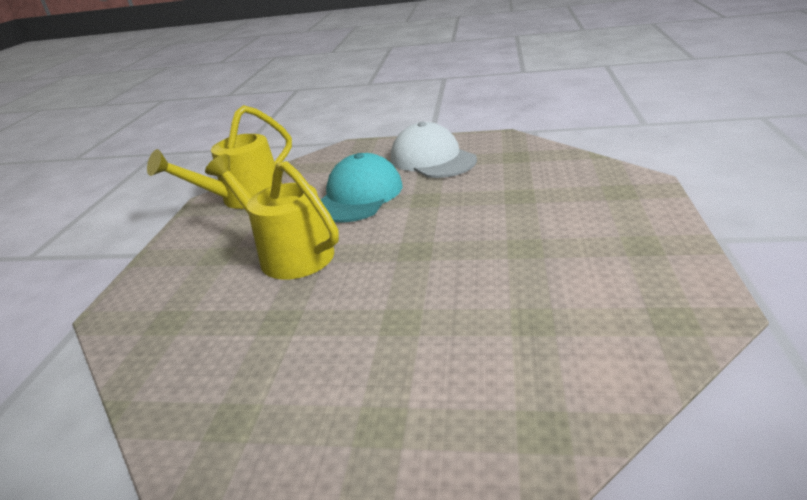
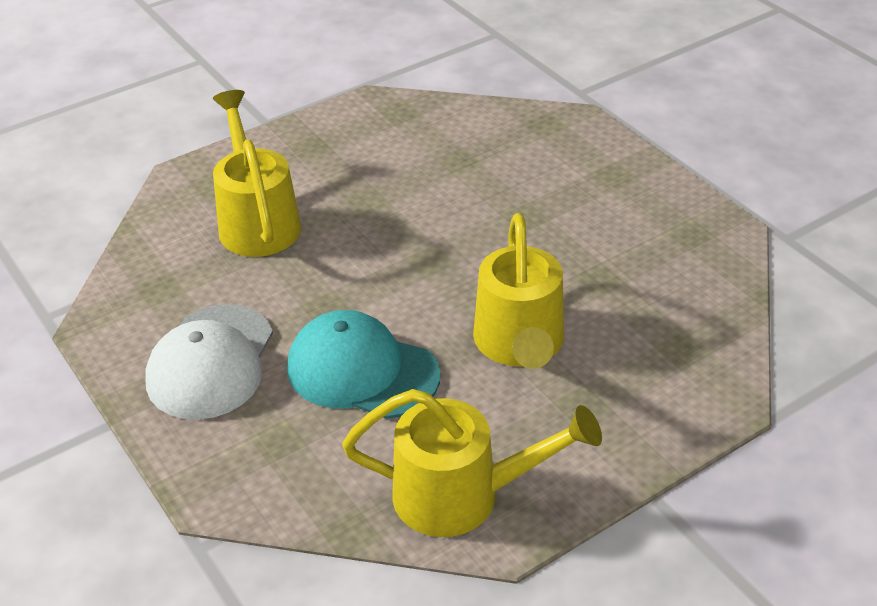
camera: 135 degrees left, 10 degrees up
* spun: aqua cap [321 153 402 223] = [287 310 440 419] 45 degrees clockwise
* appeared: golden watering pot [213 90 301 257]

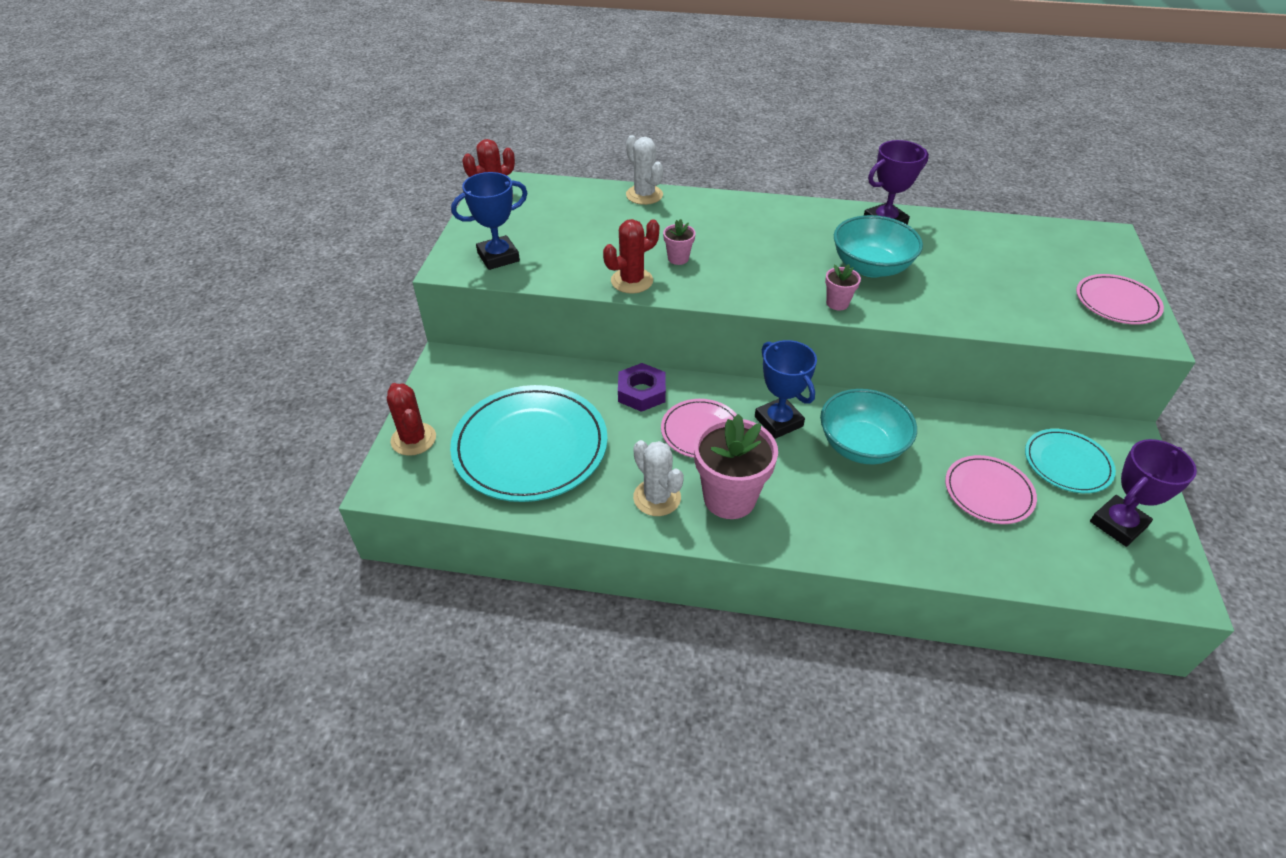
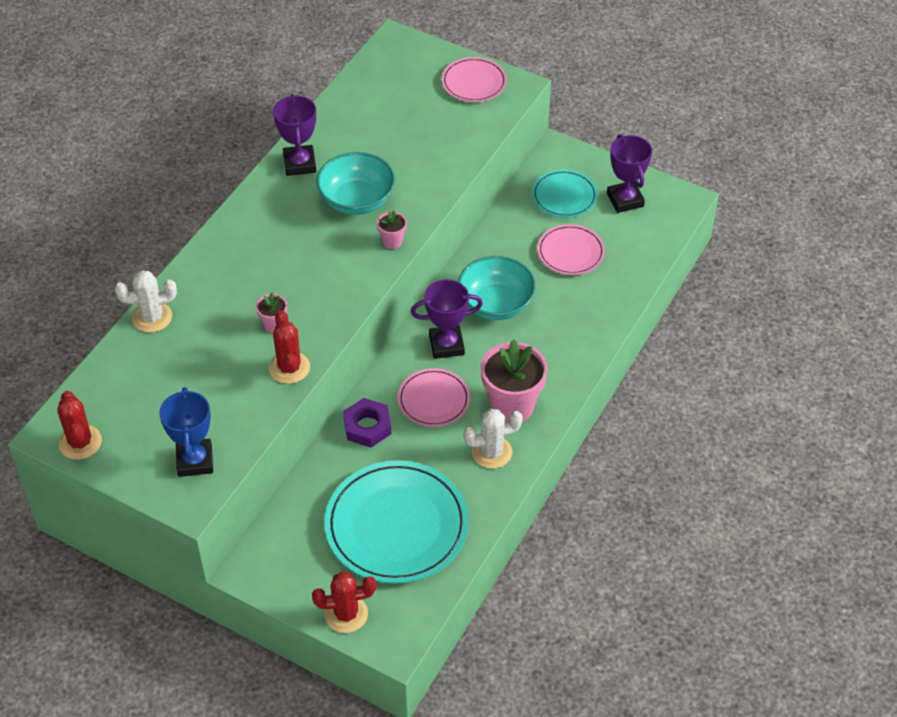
camera: 70 degrees left, 5 degrees up
* colour: blue award cup [755 340 817 439] to royal purple award cup [411 279 483 359]

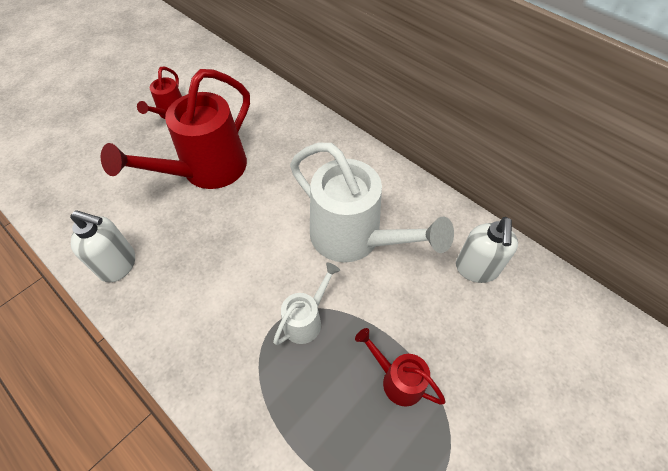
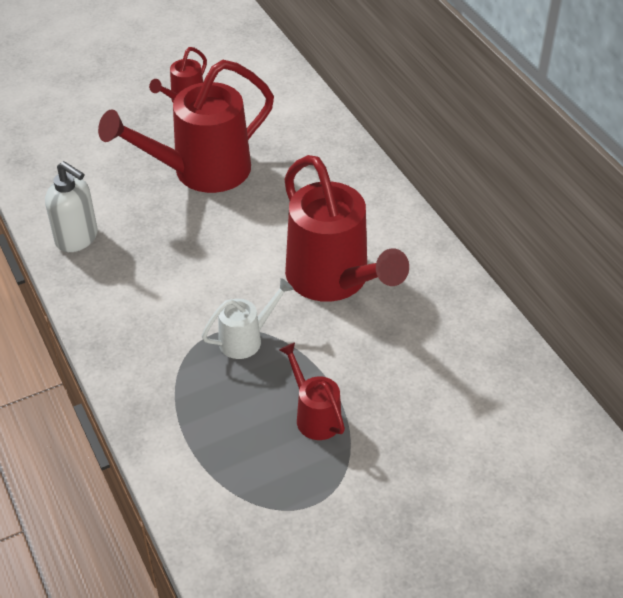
camera: 20 degrees right, 10 degrees down
* colour: white watering pot [290 143 454 262] to red watering pot [284 155 409 302]
* missing: white soap dispenser [456 217 518 283]

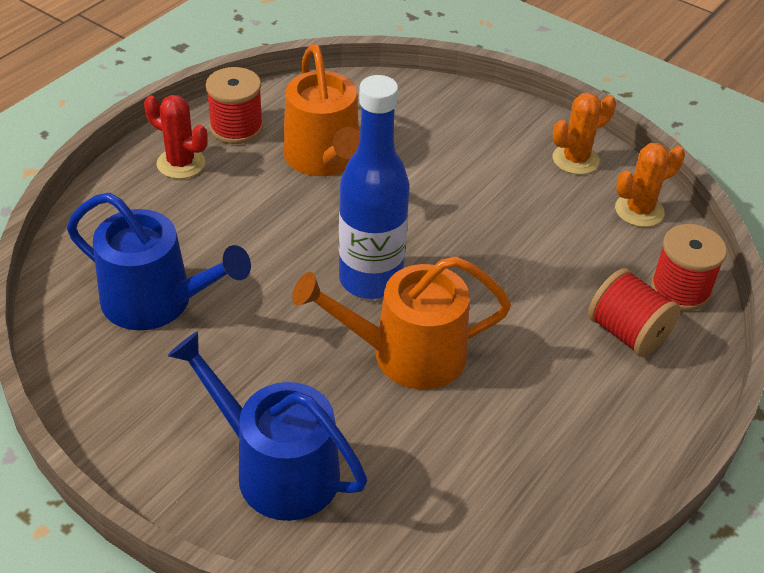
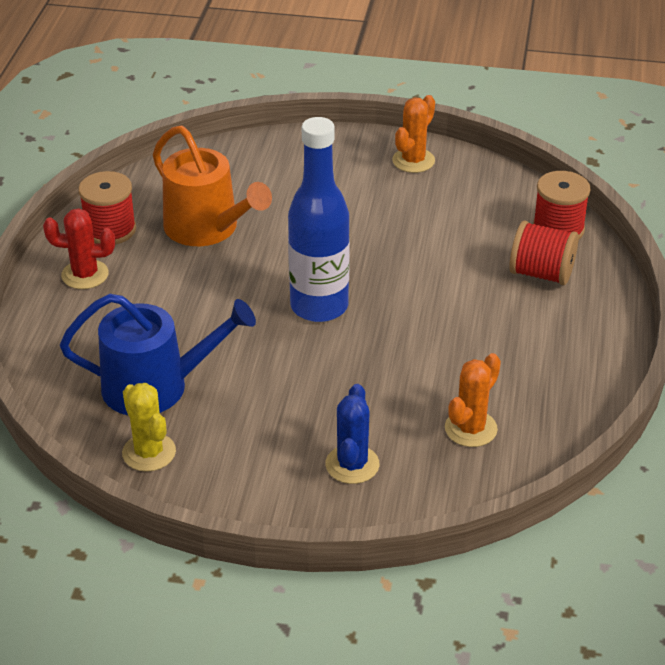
camera: 25 degrees left, 5 degrees down
* relocated: orange cactus [615 143 685 227] to [445 353 501 447]
* missing: orange watering pot [292 256 511 389]
* exchanged: blue watering pot [168 332 367 521] to blue cactus [326 384 379 484]
* appeared: golden cactus [122 383 176 472]

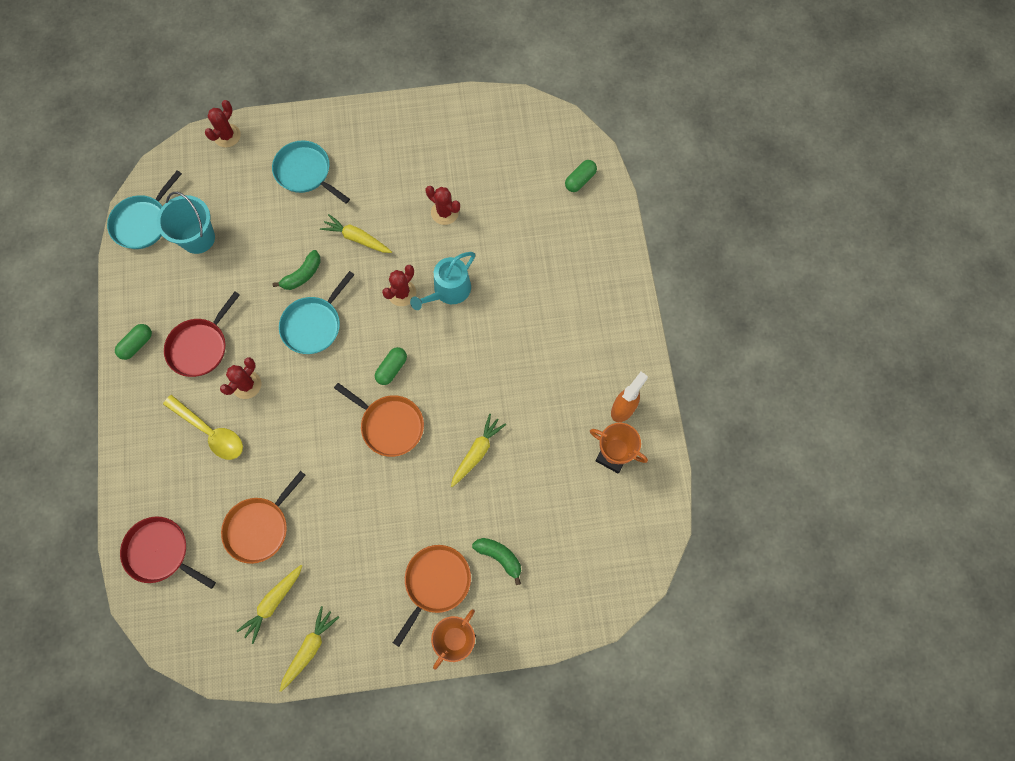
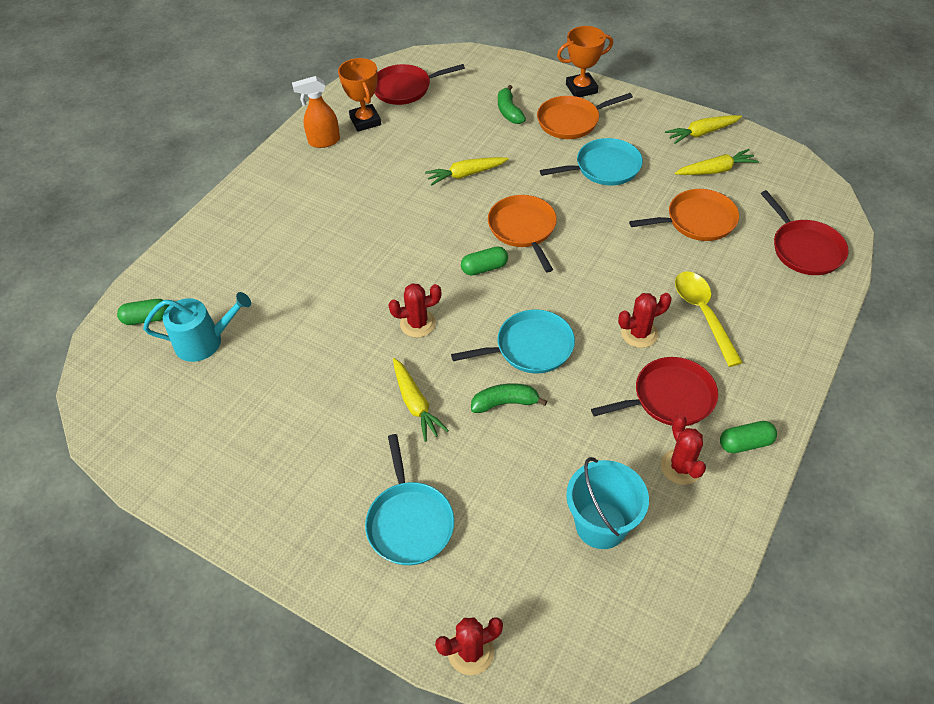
camera: 140 degrees left, 20 degrees down
* relocated: aqua skillet [107 170 182 249] to [540 138 643 186]
* relocated: red cactus [425 186 460 225] to [661 415 706 485]
* relocated: aqua watering pot [410 252 475 310] to [143 292 251 362]
* appeared: red skillet [375 64 465 105]

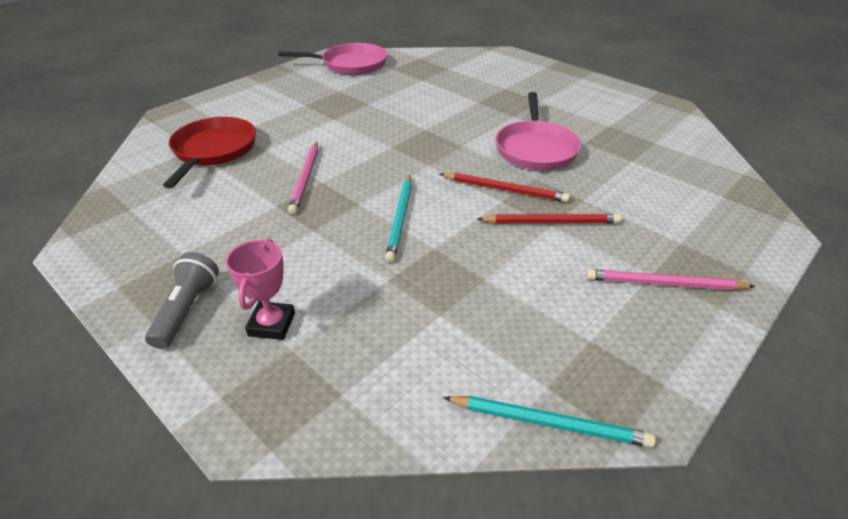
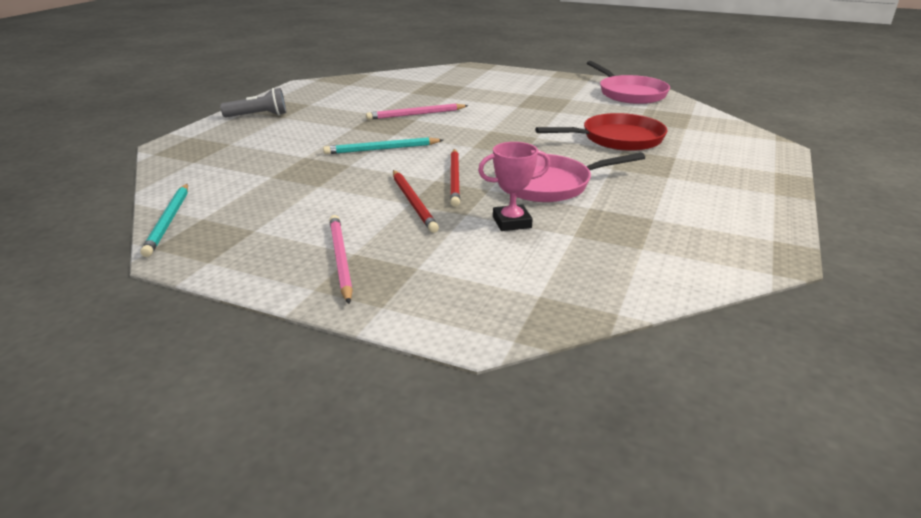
camera: 70 degrees right, 10 degrees down
* relocated: red skillet [163 117 256 188] to [535 113 668 151]
* relocated: rose-pink award cup [226 239 295 340] to [478 142 550 231]

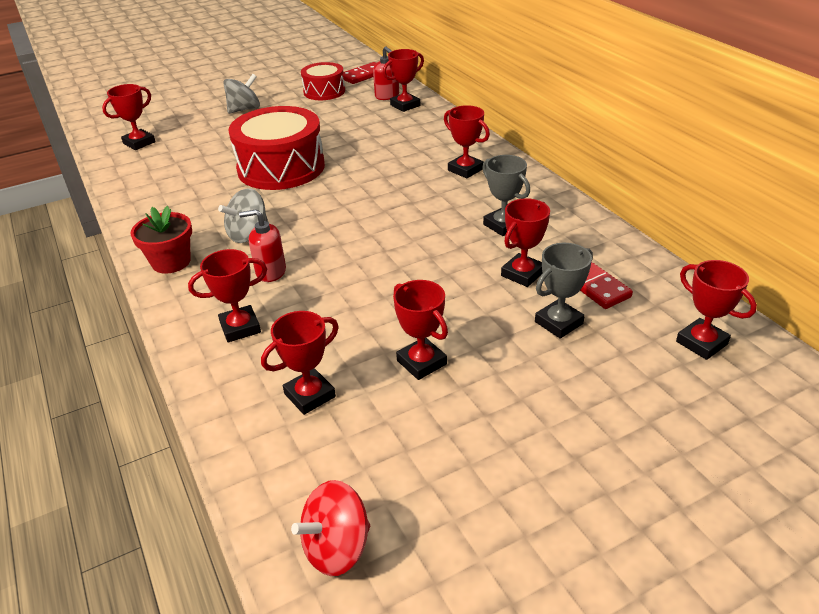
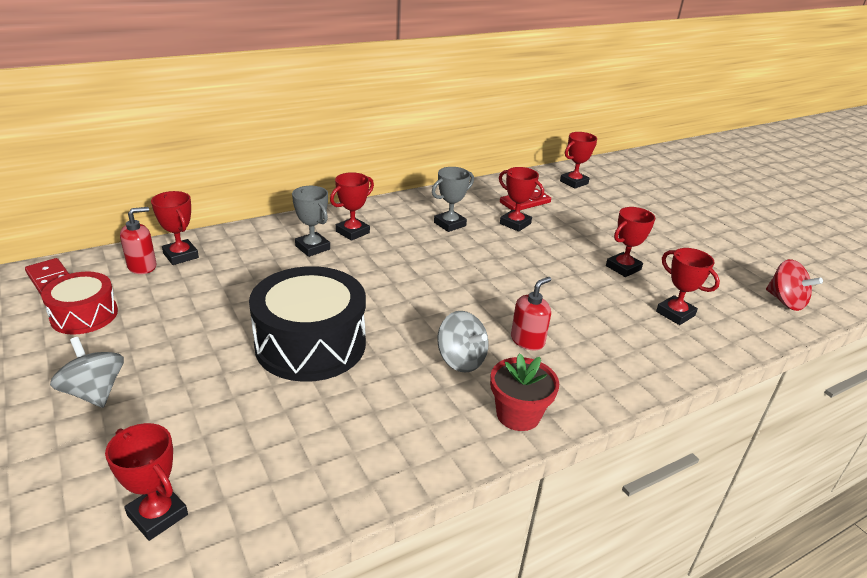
camera: 95 degrees left, 5 degrees down
* colour: red toy drum [228 106 325 190] to jet-black toy drum [249 266 366 382]
* spun: red soap dispenser [239 209 286 282] = [511 277 551 350] 135 degrees counterclockwise
* relocated: gray award cup [535 243 593 339] to [292 186 330 257]
* missing: red award cup [188 249 267 342]

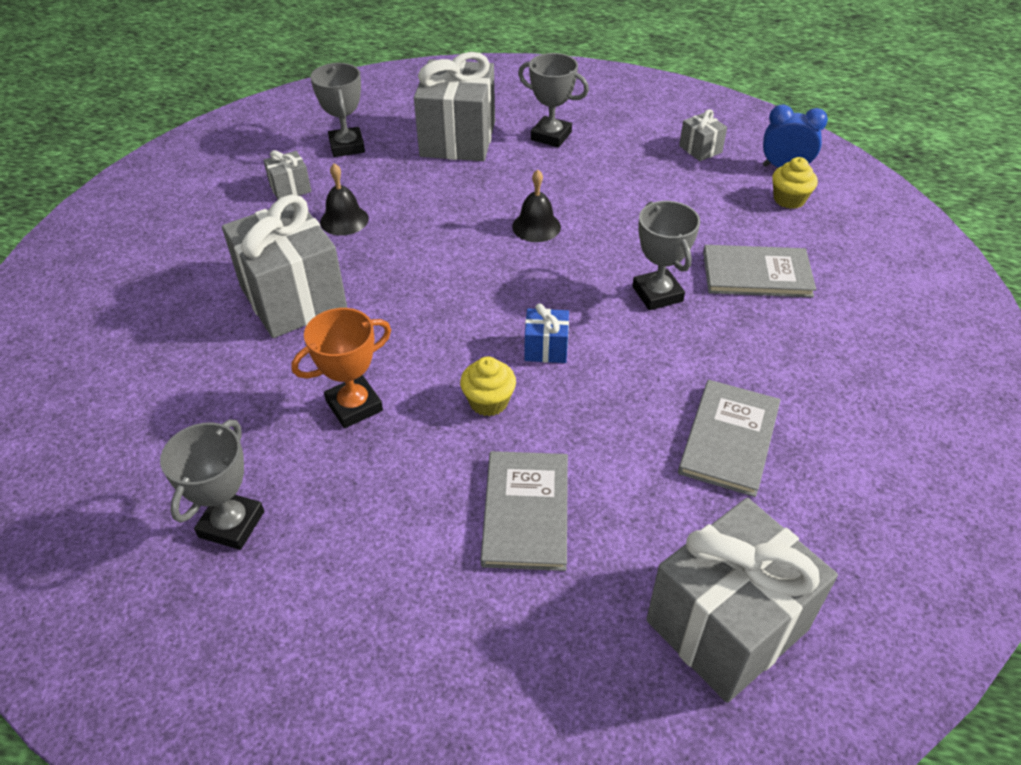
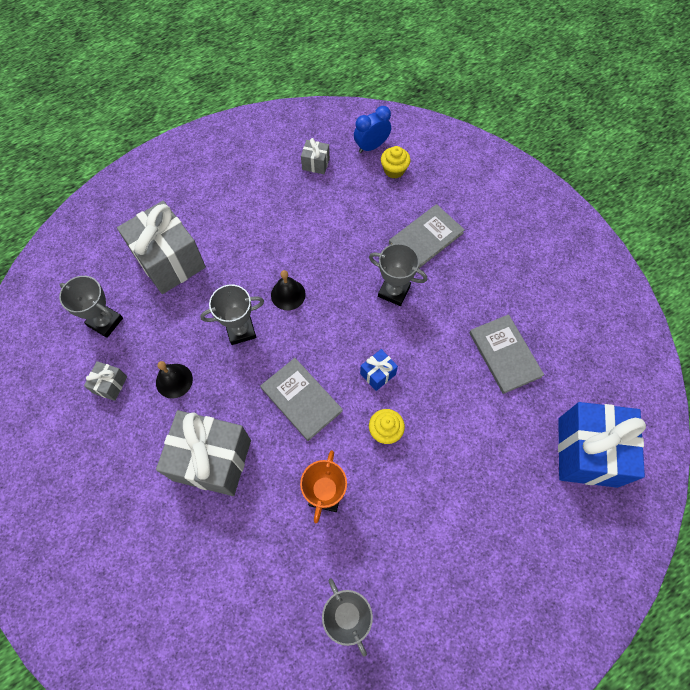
camera: 45 degrees left, 20 degrees up
* relocated: gray award cup [518 53 589 147] to [200 285 264 345]
* relocated: gray book [481 451 568 571] to [260 358 343 441]
* colour: gray wrapped gift [646 498 838 703] to blue wrapped gift [558 402 646 488]

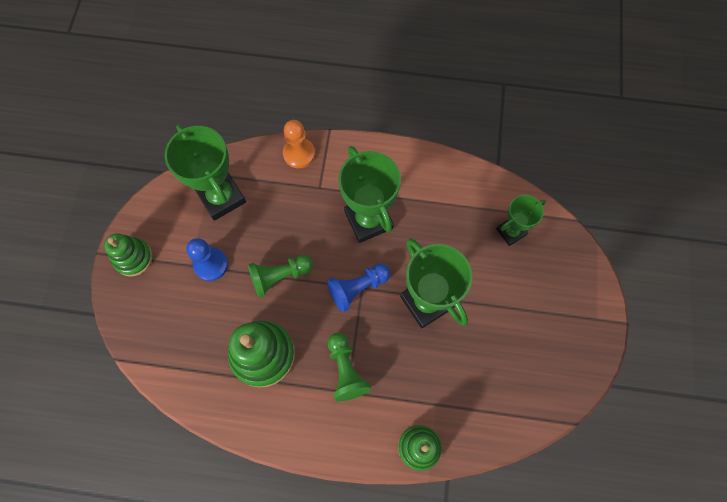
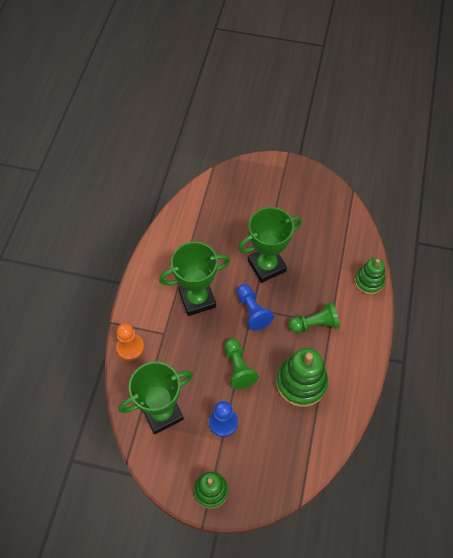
camera: 85 degrees left, 10 degrees down
* missing: green award cup [496 195 546 246]

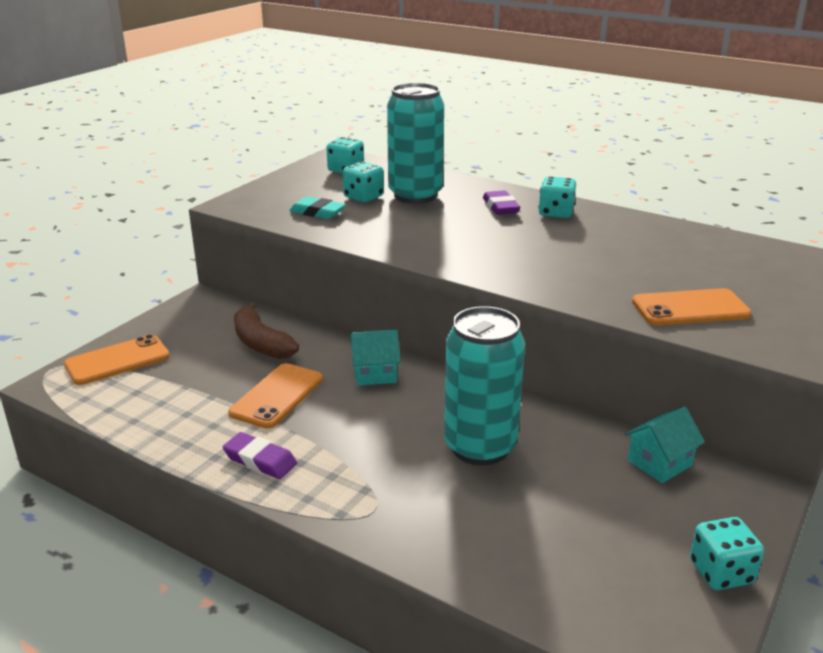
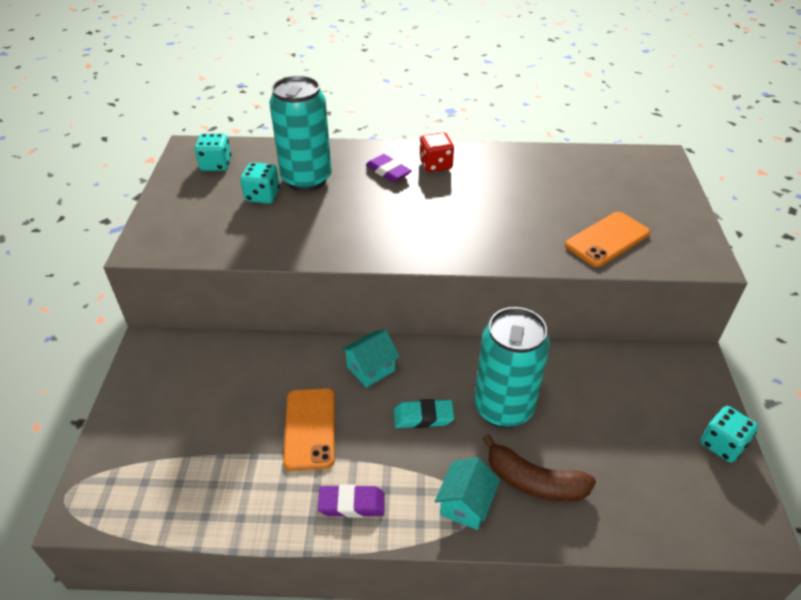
camera: 30 degrees left, 15 degrees up
* colour: aqua game die [538 177 576 218] to red game die [419 132 454 172]
* relocated: aqua gum eraser [289 196 346 219] to [394 399 454 428]
* relocated: dark brown banana [234 302 299 359] to [482 434 596 502]
* missing: orange smartphone [64 334 170 385]
* relocated: aqua house [625 407 705 483] to [435 457 500 530]

